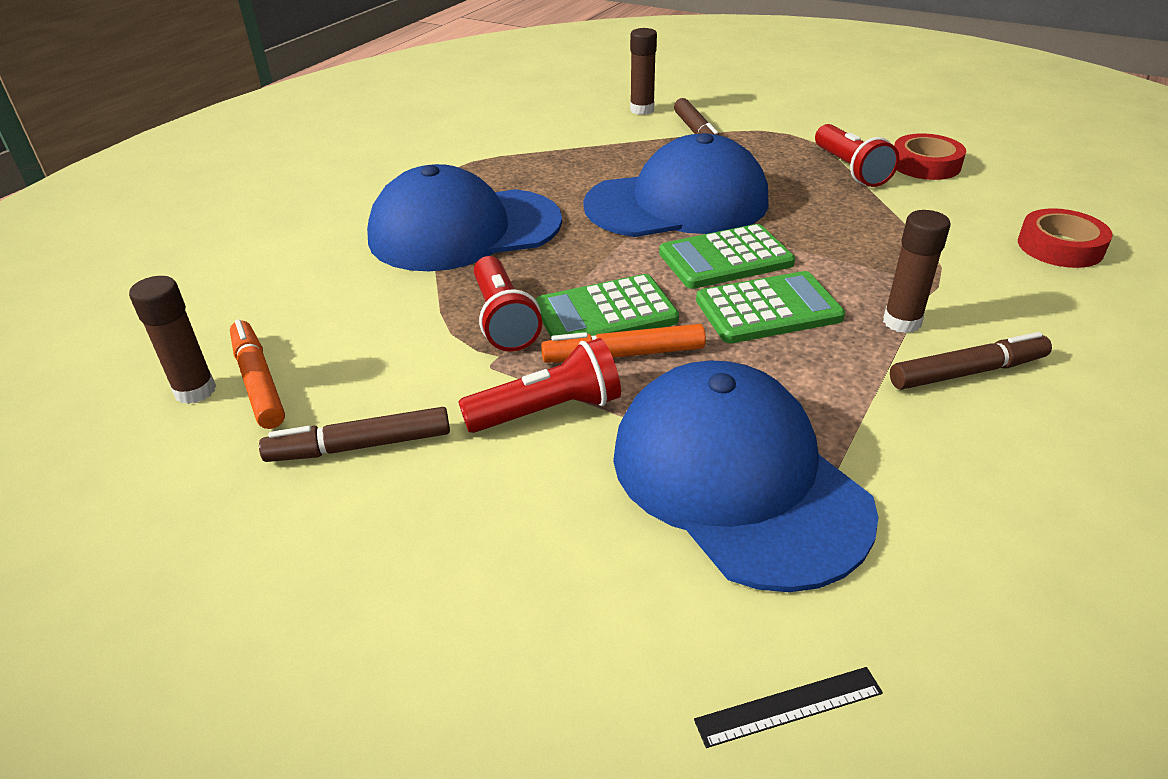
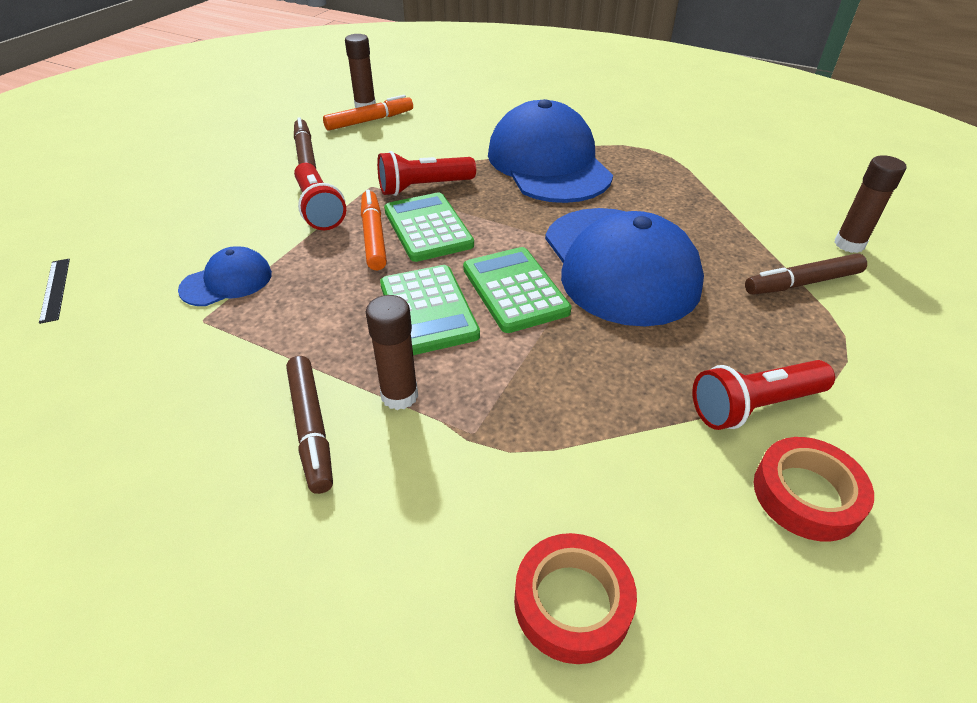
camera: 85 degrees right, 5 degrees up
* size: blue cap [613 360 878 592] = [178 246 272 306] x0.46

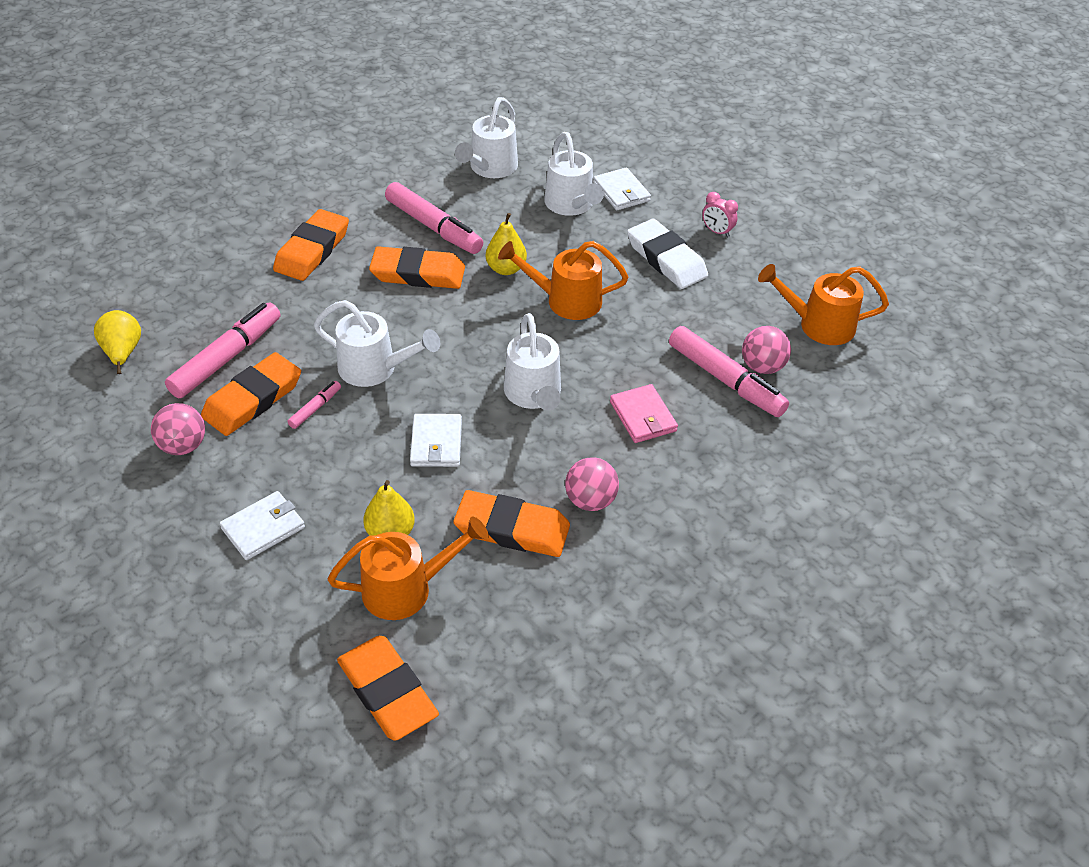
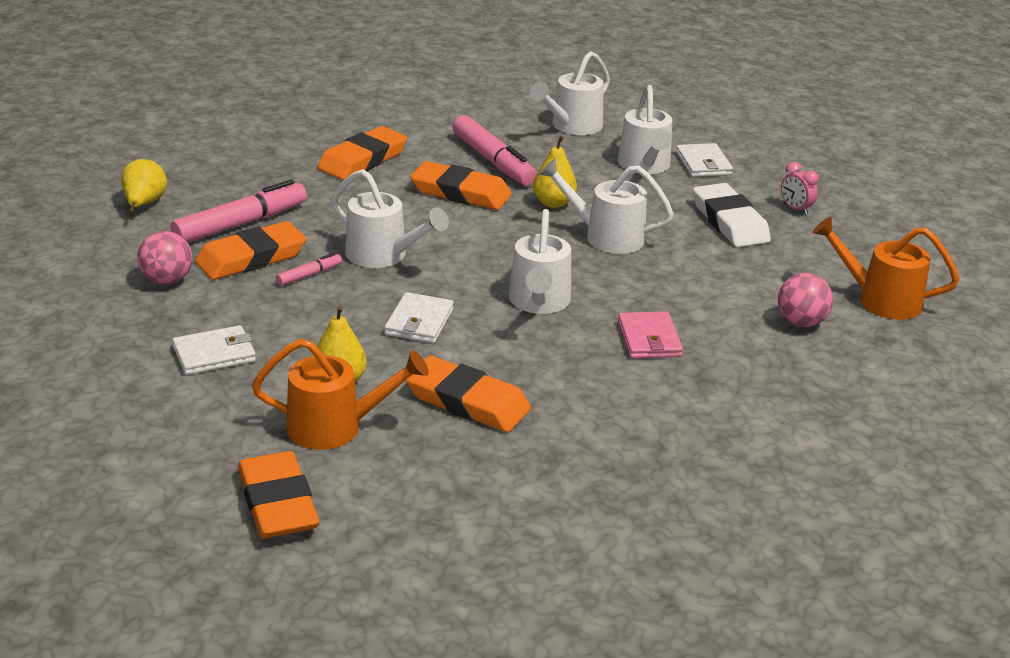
camera: 15 degrees right, 15 degrees down
* colour: orange watering pot [498 241 629 320] to white watering pot [538 159 674 254]
* missing: rose-pink felt pen [669 326 789 417]
* missing: rose-pink ball [565 457 619 511]

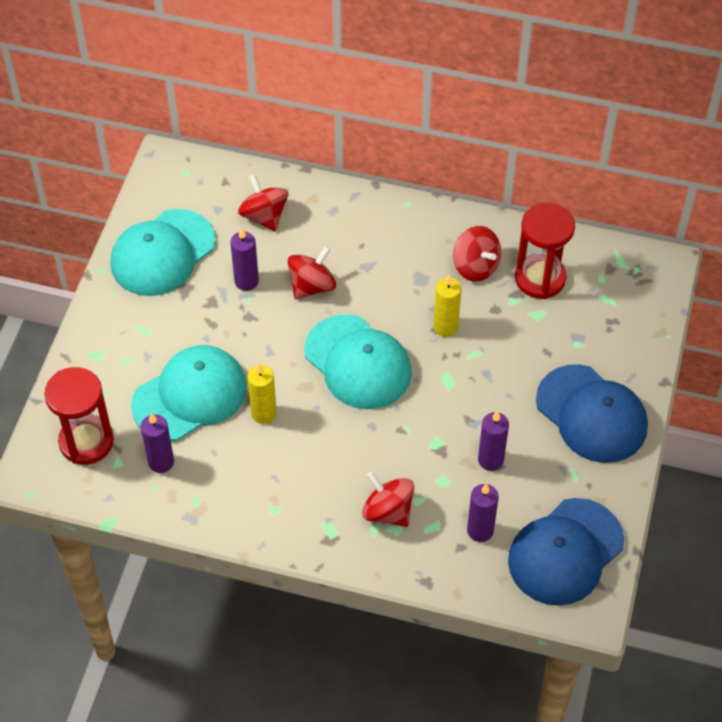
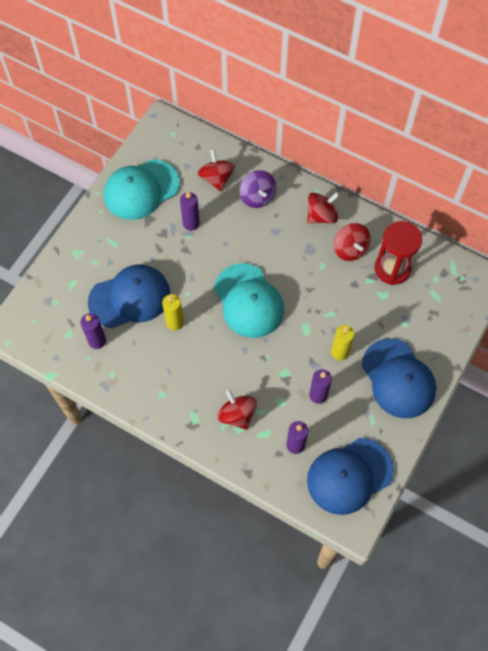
camera: 15 degrees right, 10 degrees up
* relocated: red spinning top [288 246 336 300] to [307 192 339 223]
* relocated: golden pillar candle [434 274 461 337] to [331 325 354 360]
* colour: aqua cap [131 345 247 441] to blue cap [88 265 170 328]
* missing: red sandglass [44 367 114 465]
* appeared: royal purple spinning top [239 170 276 208]

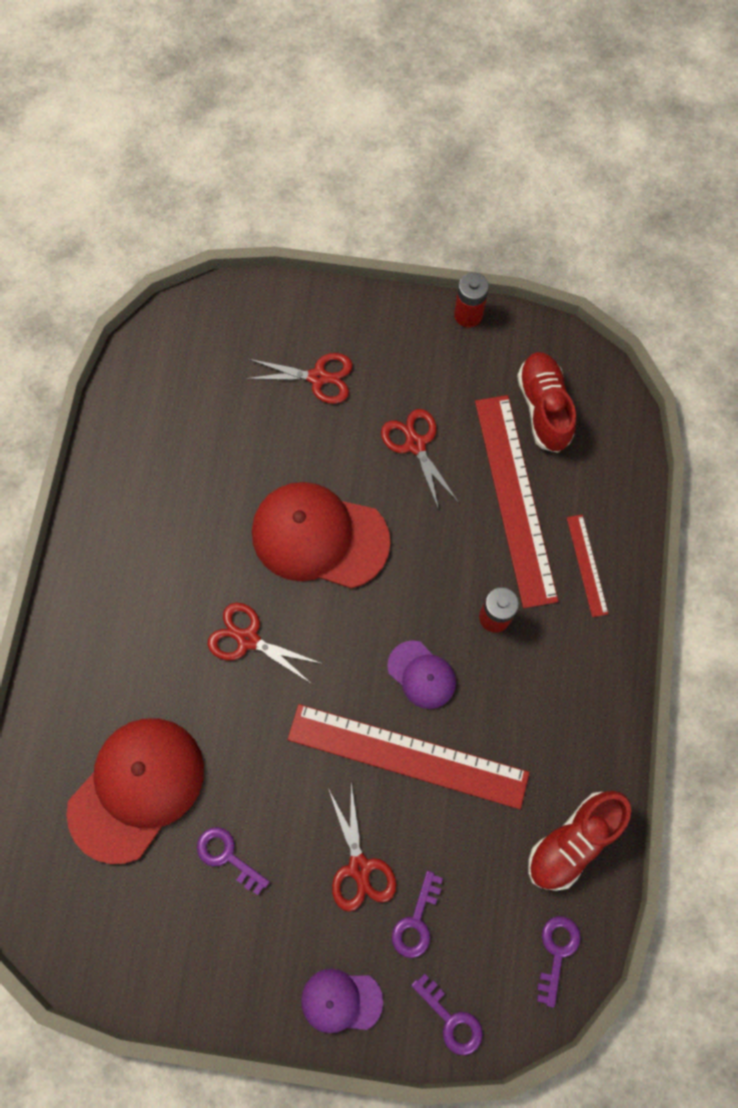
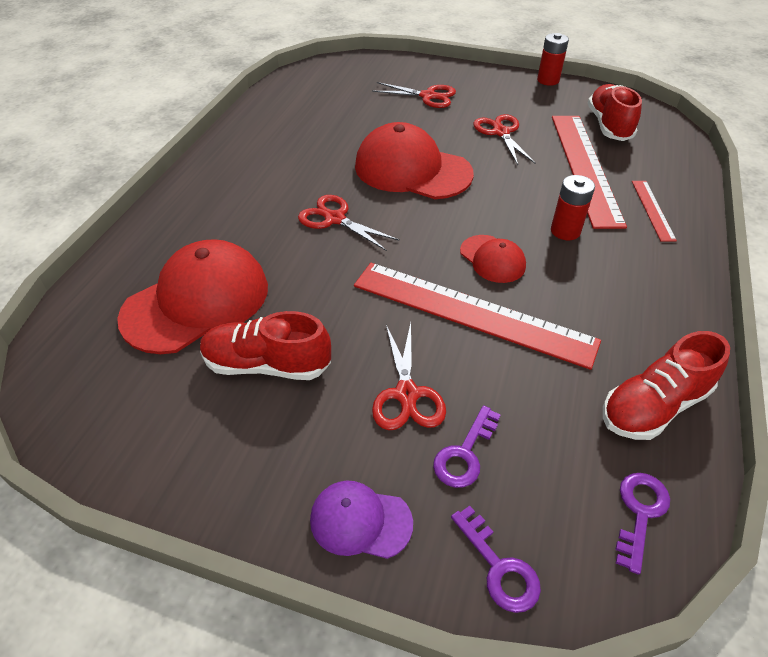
camera: 10 degrees right, 25 degrees down
* colour: royal purple cap [387 640 456 709] to red cap [460 235 526 283]
* exchanged: royal purple latchkey [197 827 270 895] to red lace-up shoe [200 311 331 380]

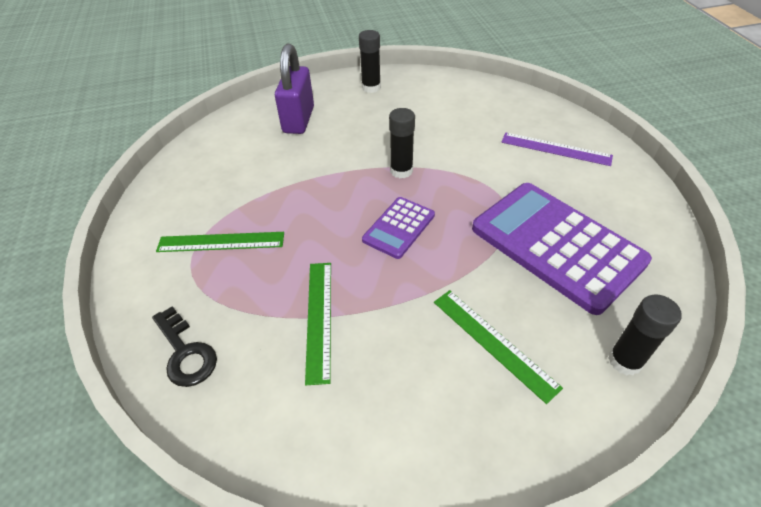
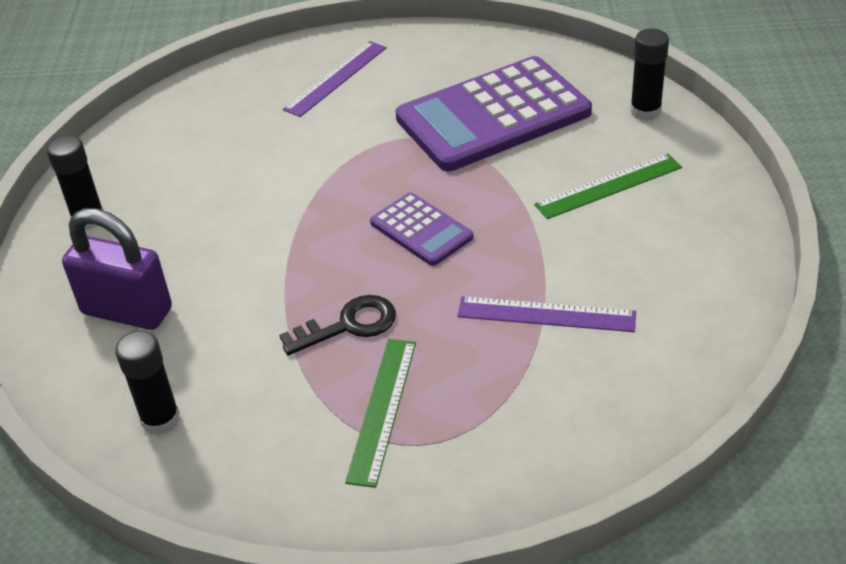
camera: 75 degrees left, 5 degrees down
* relocated: jet-black stick of glue [389 108 415 178] to [115 331 180 435]
* colour: green straightedge [305 263 331 385] to royal purple straightedge [457 296 636 332]
* relocated: jet-black latchkey [152 306 217 387] to [279 295 396 355]

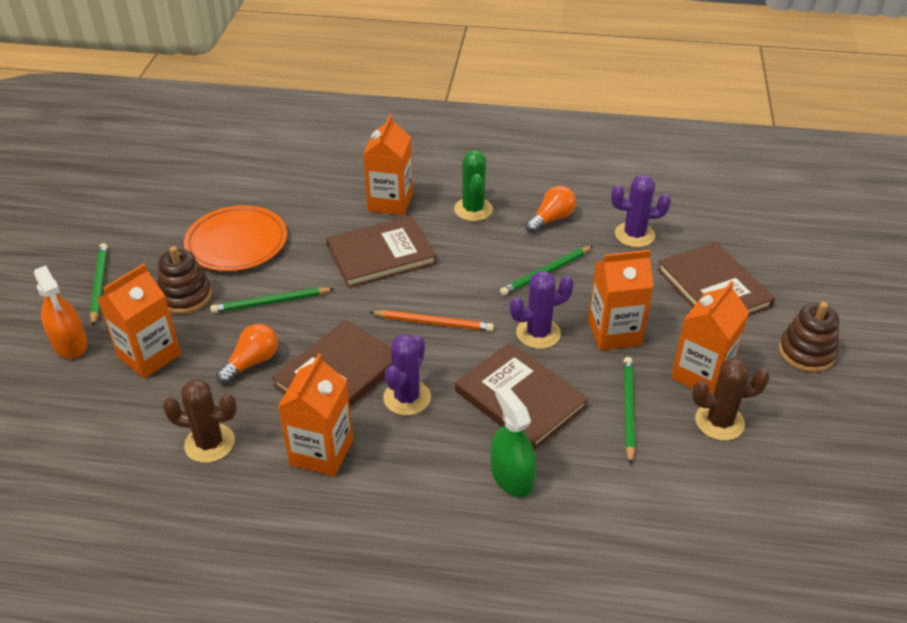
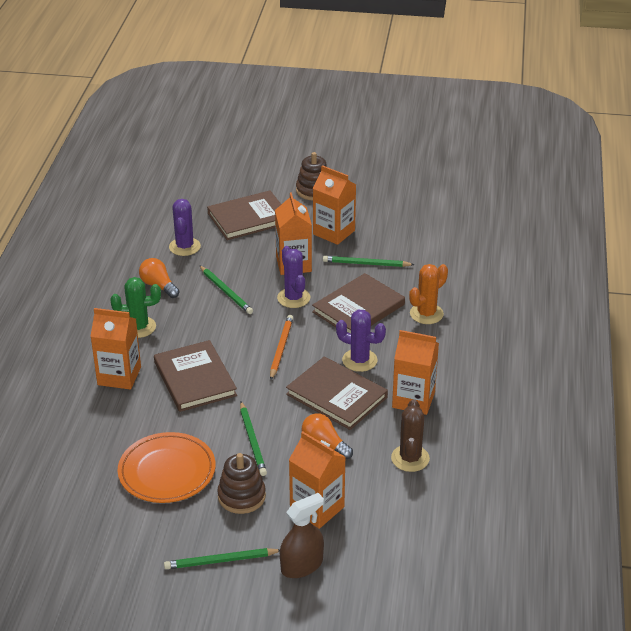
camera: 90 degrees left, 5 degrees down
* colour: orange sprayer [34 266 87 359] to dark brown sprayer [280 493 324 578]
* missing: dark brown cactus [692 358 770 441]
* exchanged: green sprayer [491 385 537 497] to orange cactus [409 264 448 324]

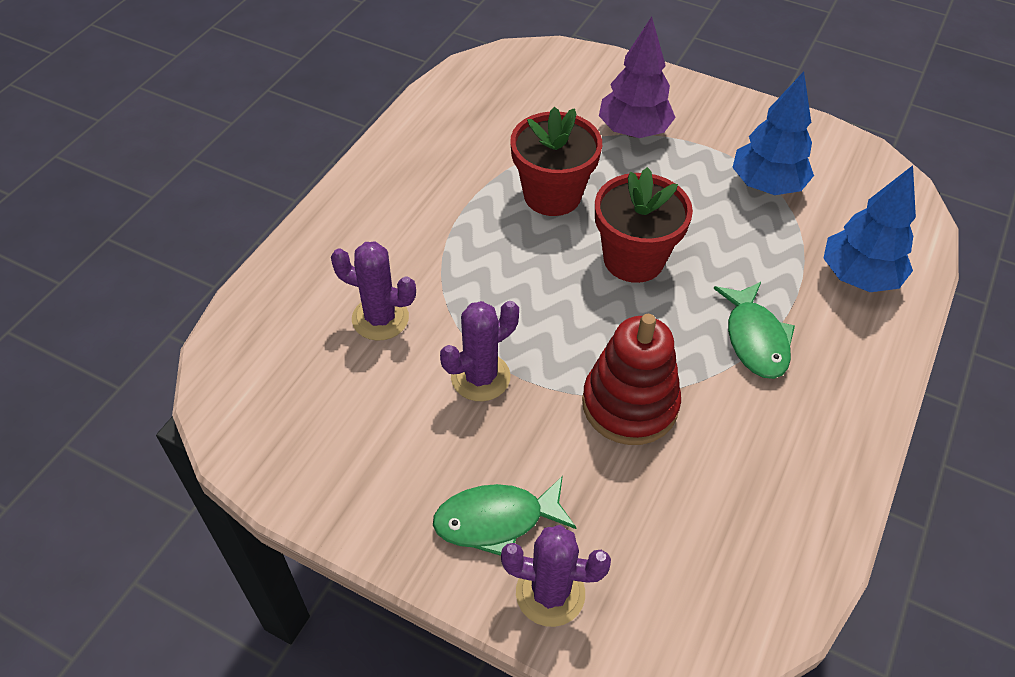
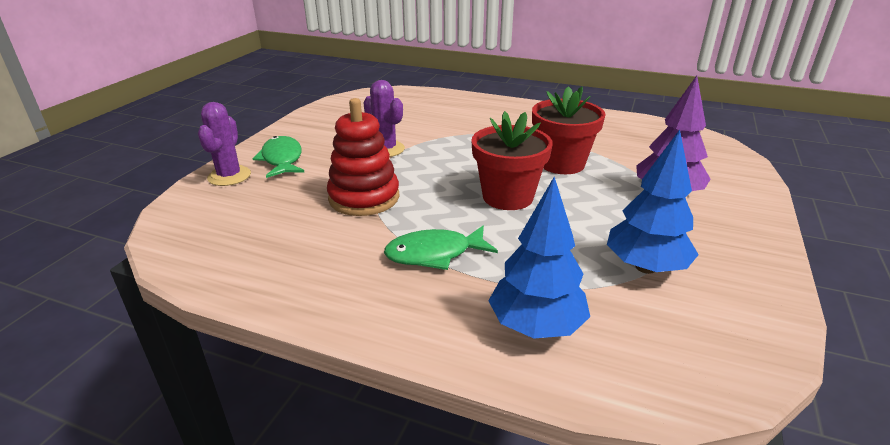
camera: 85 degrees right, 20 degrees down
* missing: royal purple cactus [331 241 416 341]

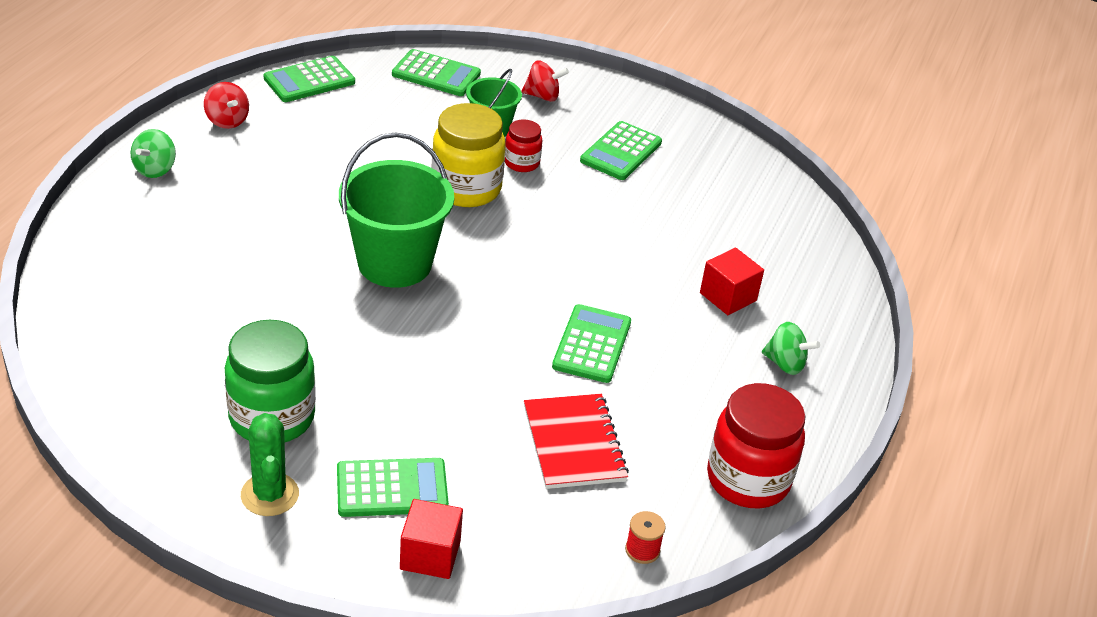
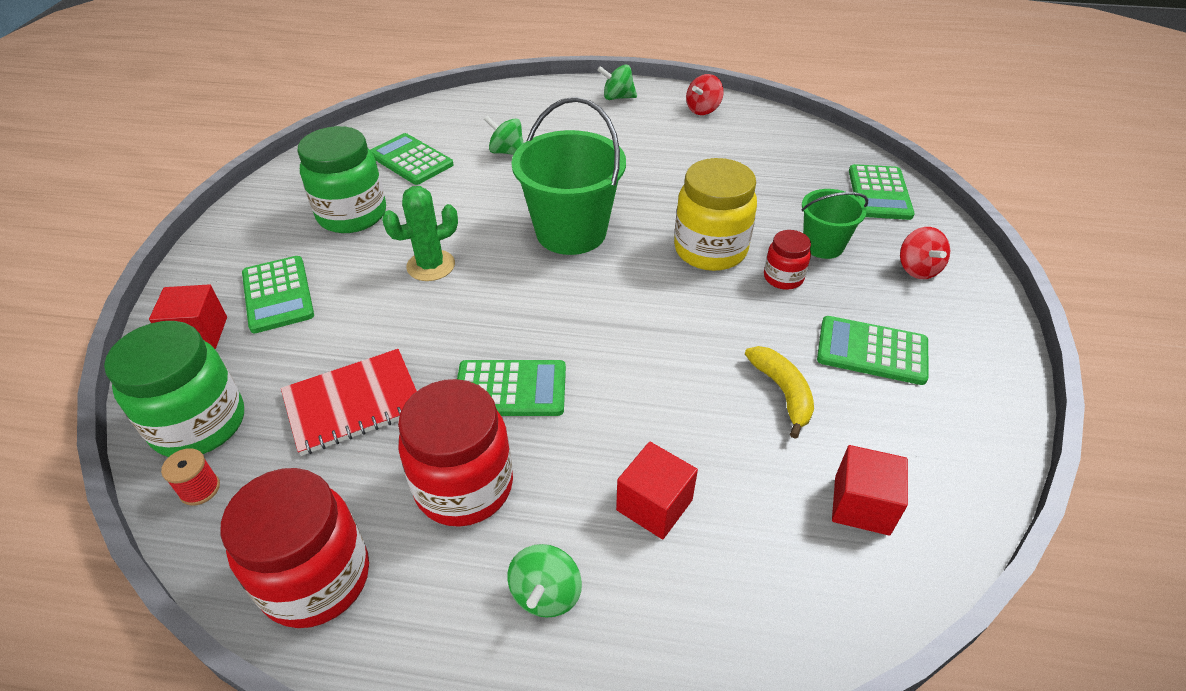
camera: 80 degrees right, 5 degrees up
* relocated: green pocket calculator [264 56 355 102] to [371 133 453 185]
* relocated: green cactus [241 413 299 516] to [382 186 458 281]
* appeared: green spinning top [484 115 524 155]
* appeared: green jam jar [104 321 244 457]
* appeared: golden banana [745 346 814 439]
* appeared: red jam jar [398 379 513 527]
* appeared: red solid cube [832 445 908 536]

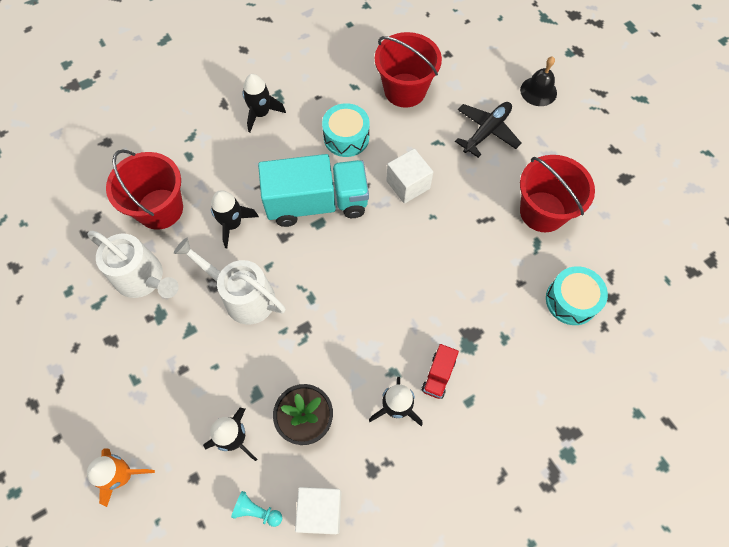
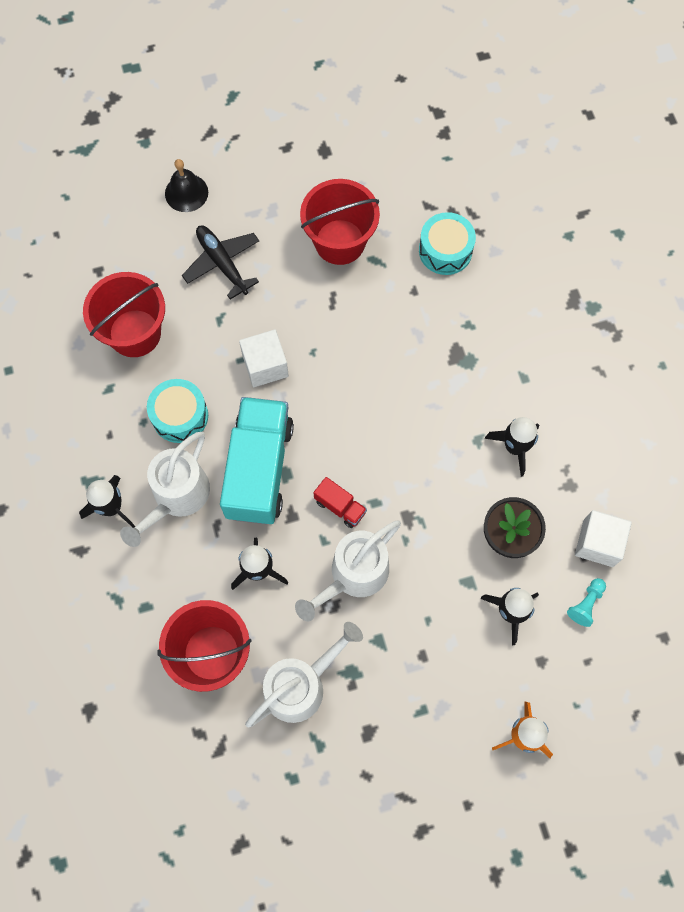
camera: 75 degrees left, 5 degrees up
* relocated: red lorry [421 344 459 399] to [313 477 367 528]
* appeared: white watering pot [120 432 210 547]

